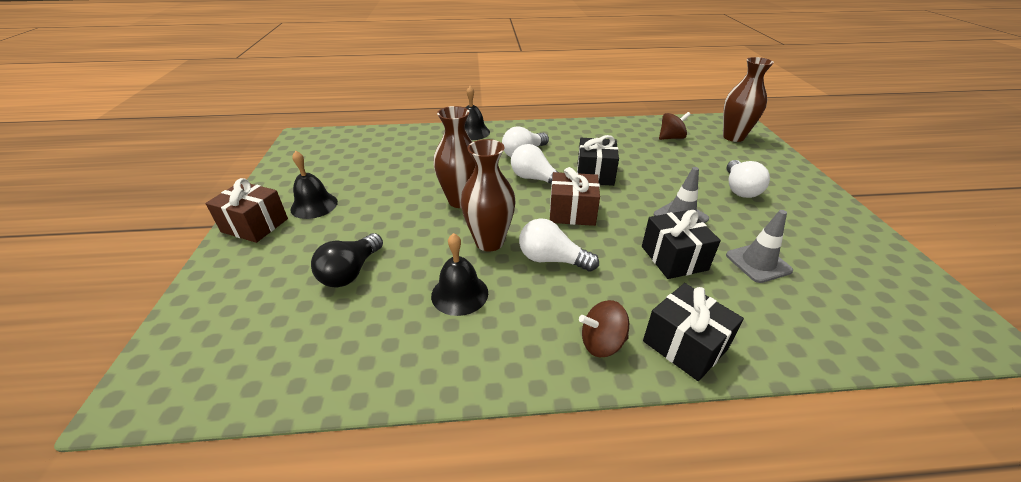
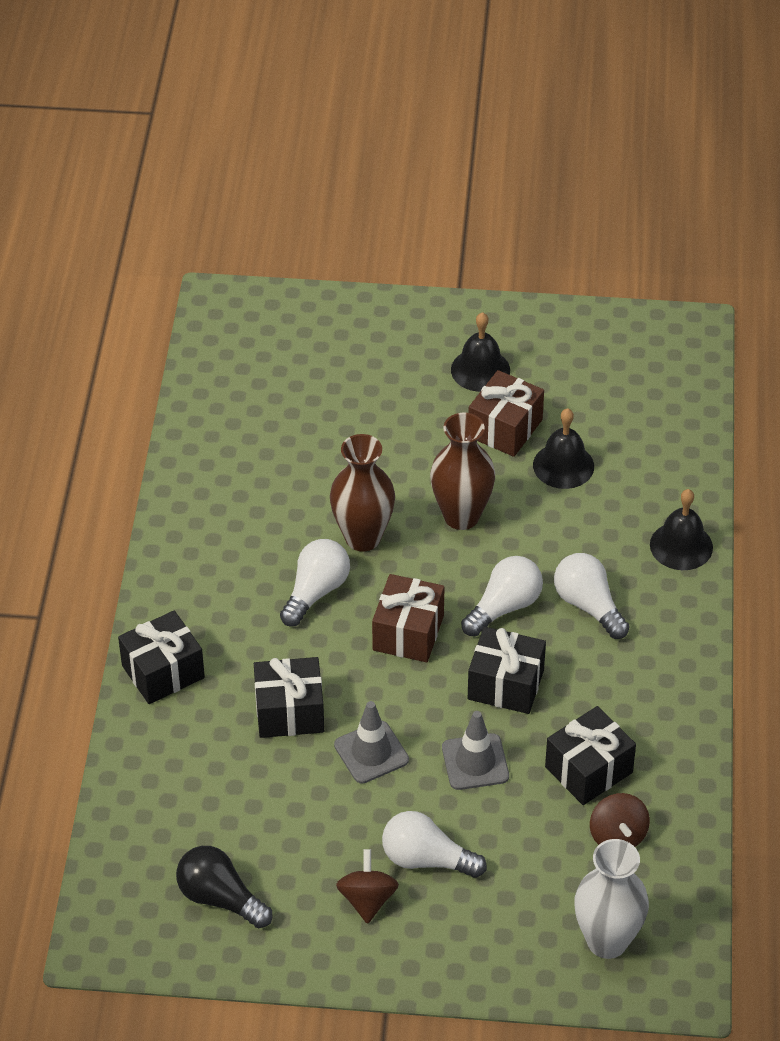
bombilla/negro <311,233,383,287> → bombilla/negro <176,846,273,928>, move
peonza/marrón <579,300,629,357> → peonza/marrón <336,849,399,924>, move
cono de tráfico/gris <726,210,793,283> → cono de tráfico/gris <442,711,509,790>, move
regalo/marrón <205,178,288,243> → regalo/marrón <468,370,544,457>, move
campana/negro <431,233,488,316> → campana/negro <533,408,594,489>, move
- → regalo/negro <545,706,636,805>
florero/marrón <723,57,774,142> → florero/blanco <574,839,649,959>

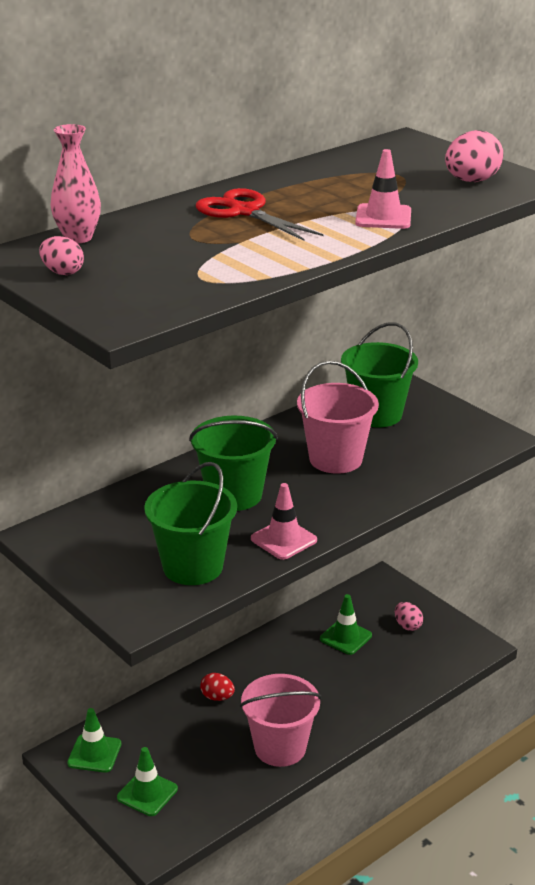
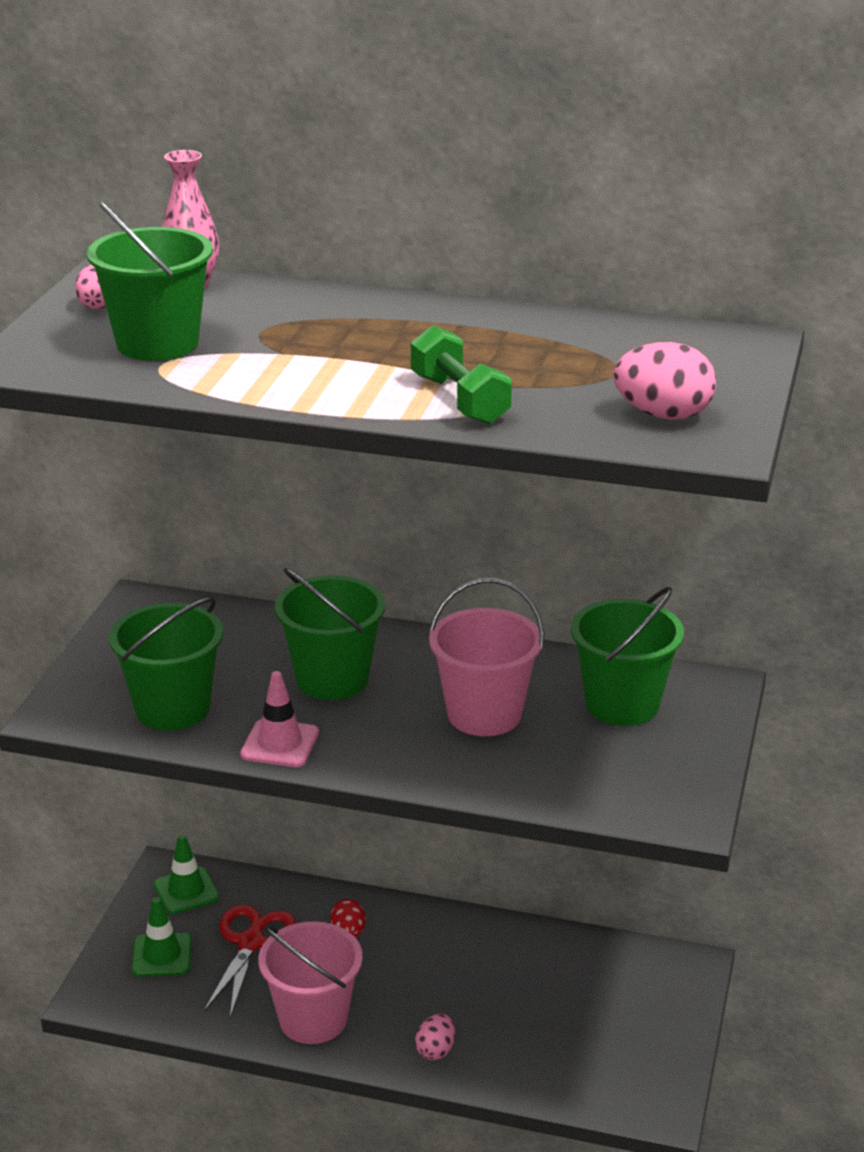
- → balde/verde <87,202,213,361>
tijeras/rojo <196,188,323,241> → tijeras/rojo <203,904,296,1017>, move
cono de tráfico/rosa <355,149,411,229> → mancuerna/verde <411,325,512,425>
huevo/rosa <395,602,423,631> → huevo/rosa <415,1014,455,1060>, move
cono de tráfico/verde <320,594,372,655> → -

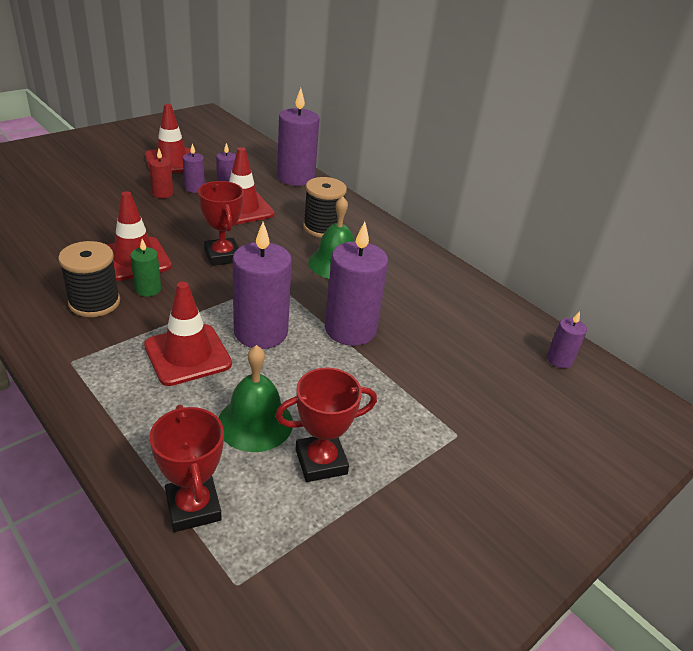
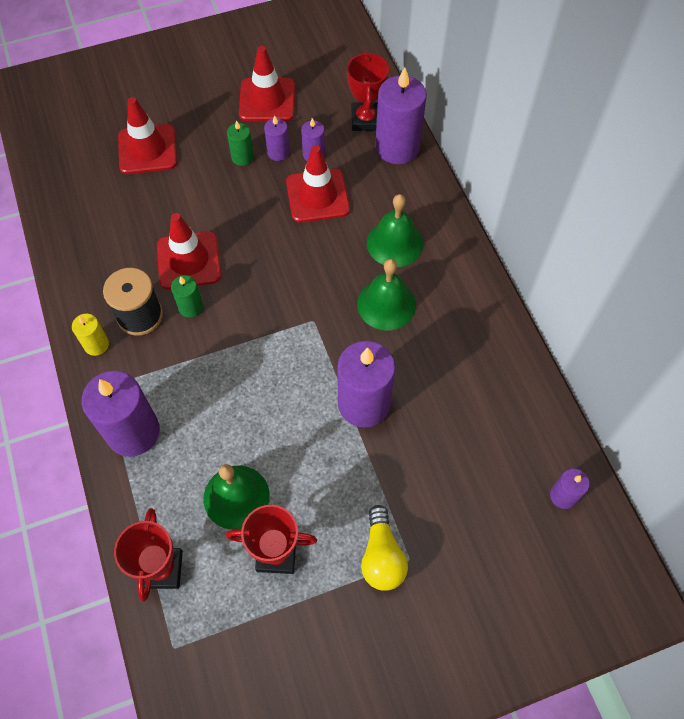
- → vela/amarillo <72,314,109,356>
vela/morado <233,222,292,349> → vela/morado <82,371,160,457>, move
cono de tráfico/rojo <144,282,232,386> → cono de tráfico/rojo <118,97,177,174>, move
vela/rojo <149,149,173,198> → vela/verde <227,120,254,166>
trofeo/rojo <198,181,244,266> → trofeo/rojo <347,52,389,131>, move
- → bombilla/amarillo <361,505,408,591>
carrete/negro <303,177,347,238> → campana/verde <367,194,423,267>

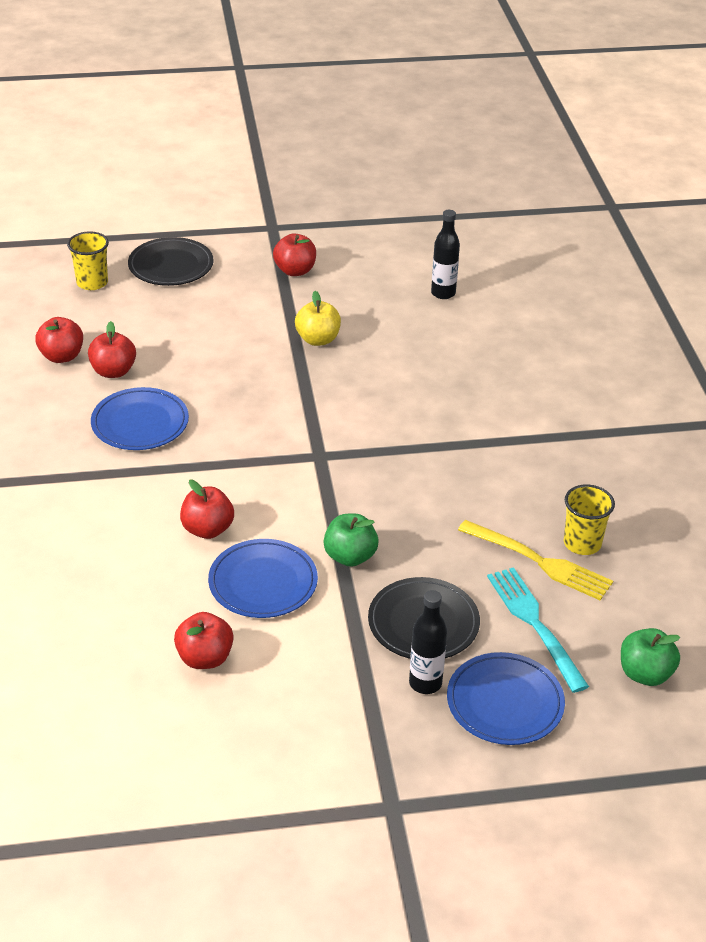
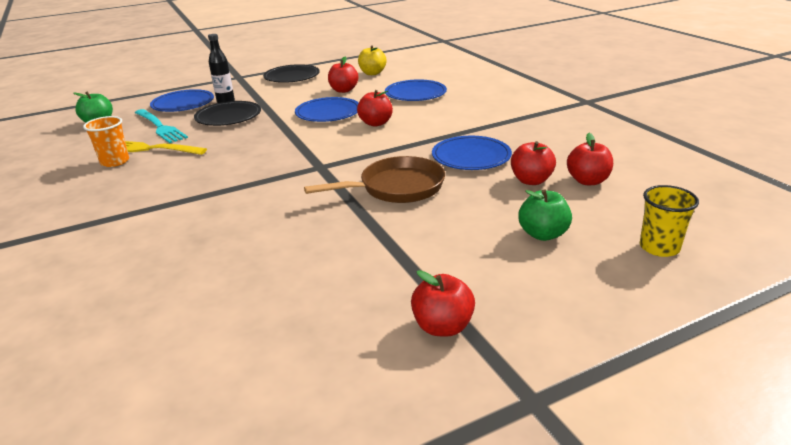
vaso/amarillo <564,484,615,555> → vaso/naranja <83,116,129,167>
plato/negro <128,237,214,286> → plato/negro <263,64,320,83>, move
- → sartén/marrón <304,156,445,203>
manzana/amarillo <295,291,341,346> → manzana/amarillo <358,45,386,75>, move
- → plato/azul <385,79,447,101>
manzana/verde <323,514,379,567> → manzana/verde <518,190,572,241>, move
botella/negro <431,210,460,299> → -

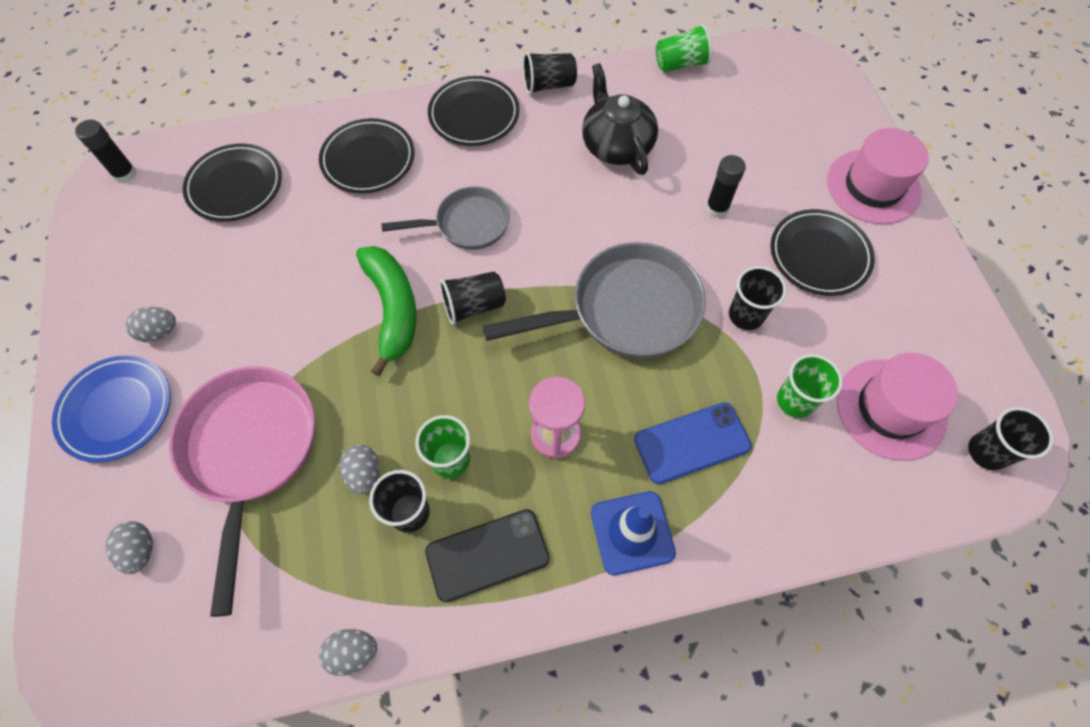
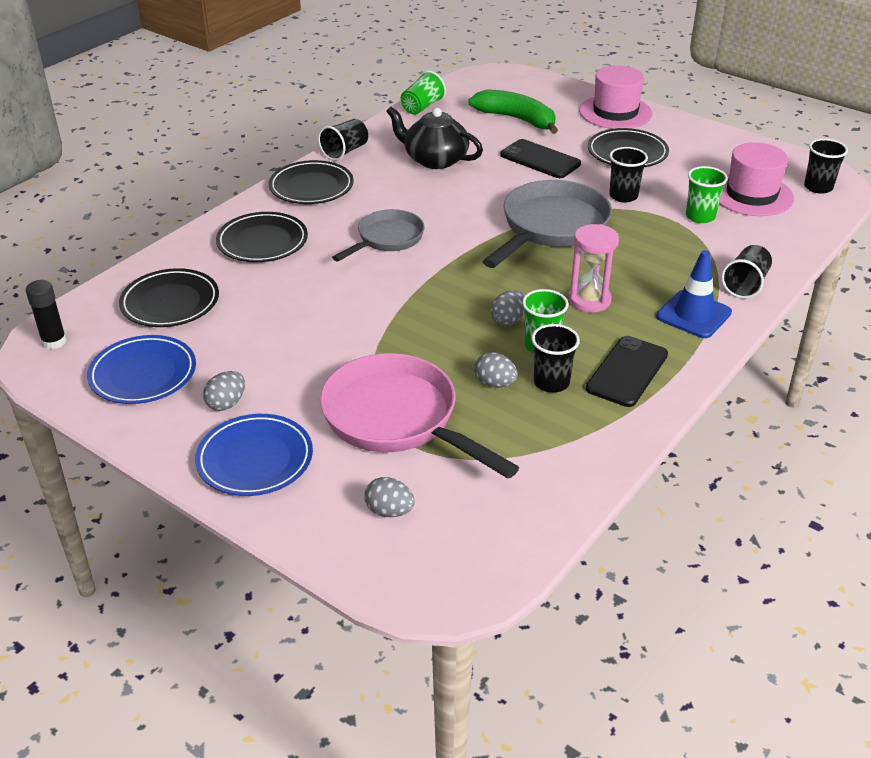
- → plato/azul <87,335,196,404>
plátano/verde <356,246,416,376> → plátano/verde <468,89,558,134>, move
huevo/gris <319,629,377,676> → huevo/gris <491,290,525,326>, move
barra de pegamento/negro <706,155,746,218> → móvil/negro <500,139,581,178>
vaso/negro <440,272,506,325> → vaso/negro <721,245,772,299>, move
móvil/azul <634,402,752,484> → -

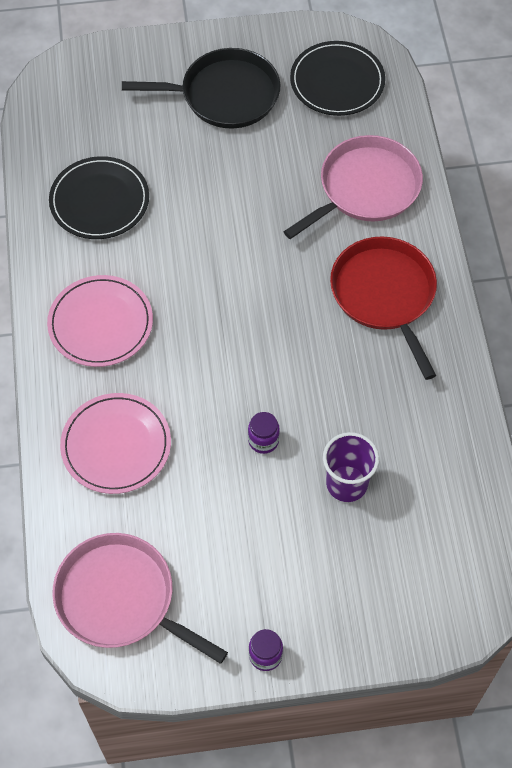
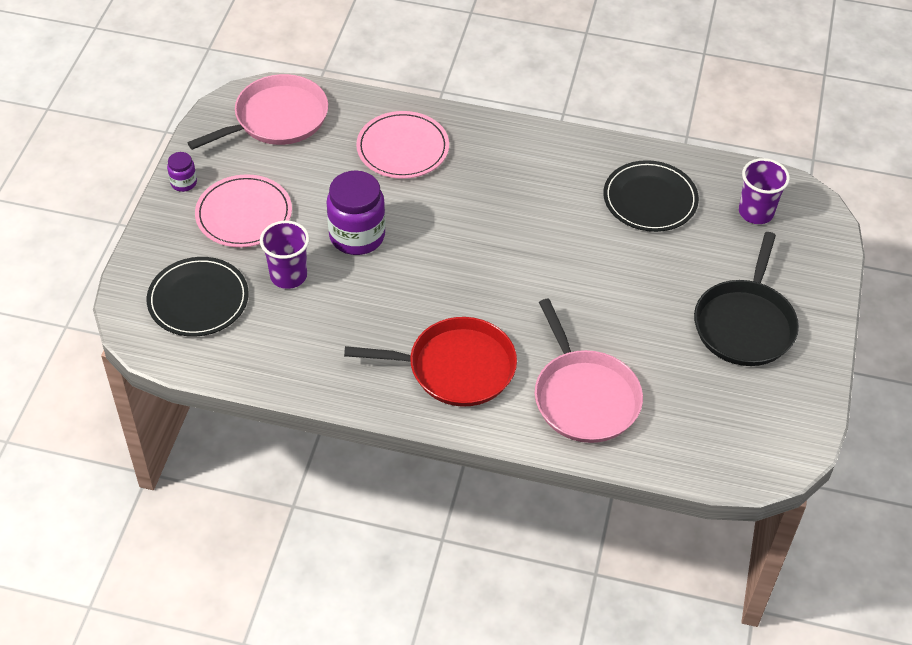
plato/negro <290,41,385,116> → plato/negro <147,257,249,337>, move
plato/rosa <47,275,153,367> → plato/rosa <195,174,292,247>, move
tarro/morado <248,412,280,454> → tarro/morado <327,171,385,255>, x2.06
- → vaso/morado <739,158,790,224>

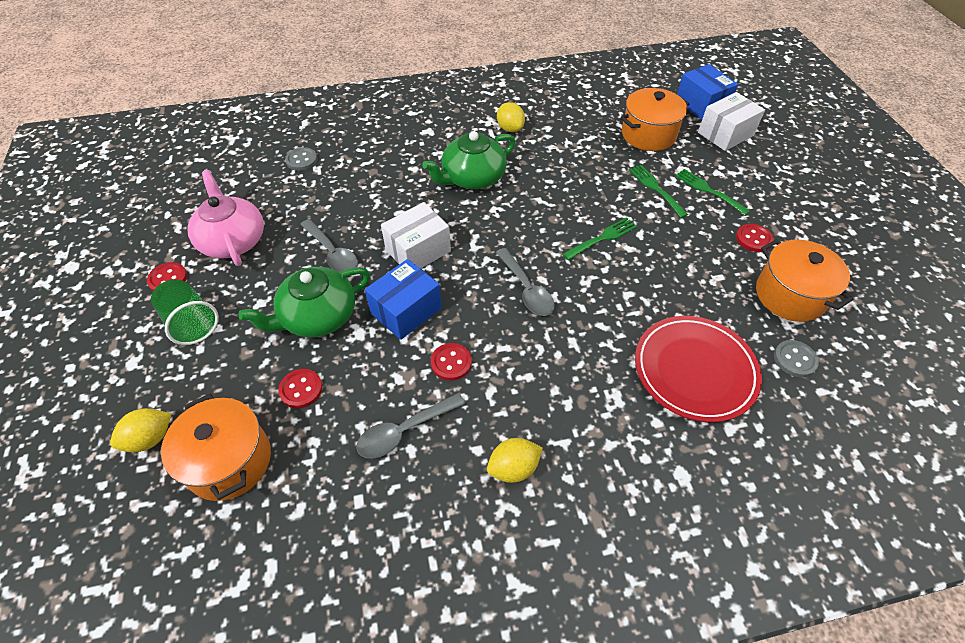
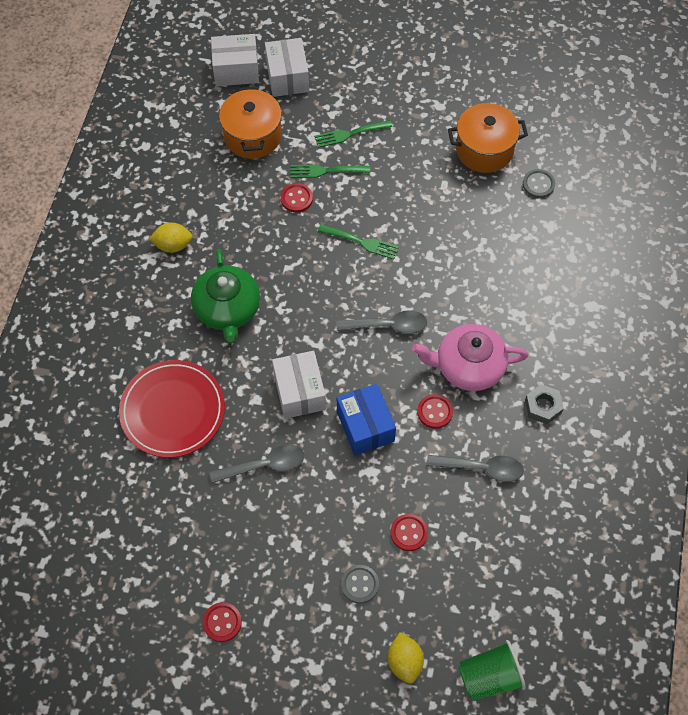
plato/rojo <635,316,762,422> → plato/rojo <119,360,225,458>, move
caja/azul <677,64,738,120> → caja/blanco <211,34,259,86>
botón/rojo <736,224,774,252> → botón/rojo <280,183,313,213>, move
tenedor/verde <563,217,637,260> → tenedor/verde <318,224,399,259>, 120 degrees clockwise
botón/gris <285,147,318,171> → botón/gris <341,565,379,604>, move
tetera/rosa <187,170,264,266> → tetera/rosa <412,324,528,391>, move
cuchara/gris <356,393,465,459> → cuchara/gris <427,455,524,482>, 75 degrees counterclockwise
vaso/verde <151,279,219,345> → vaso/verde <458,640,526,701>, move
limón/amarillo <487,438,543,483> → tuerca/gris <525,384,564,424>
olla/naranja <161,394,271,501> → -
tetera/verde <238,267,370,337> → -

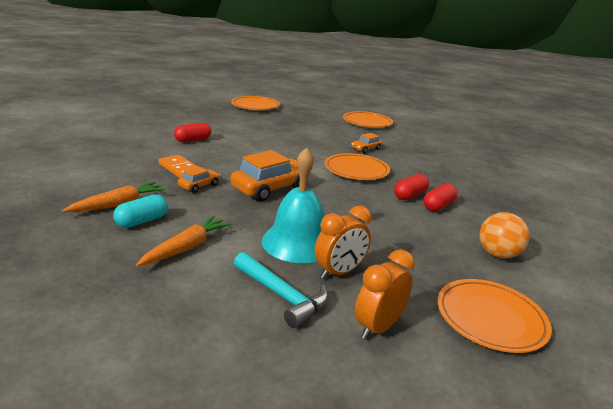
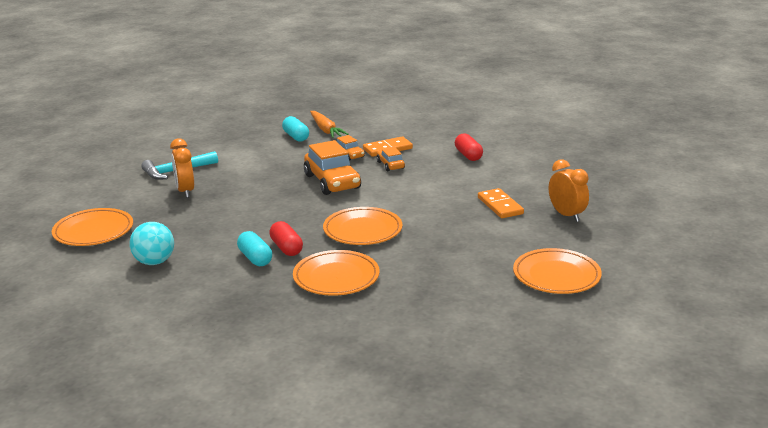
pelota/naranja <479,212,530,259> → pelota/turquesa <129,222,174,265>
cápsula/rojo <424,183,457,212> → cápsula/turquesa <237,231,272,266>
plato/naranja <231,96,280,110> → plato/naranja <293,250,380,296>, move
coche/naranja <351,133,382,153> → coche/naranja <376,147,405,171>, move
- → ficha de dominó/naranja <478,188,524,218>
despertador/naranja <355,250,415,340> → despertador/naranja <549,159,589,222>, move
zanahoria/naranja <136,216,231,267> → -
campana/turquesa <262,147,324,263> → -

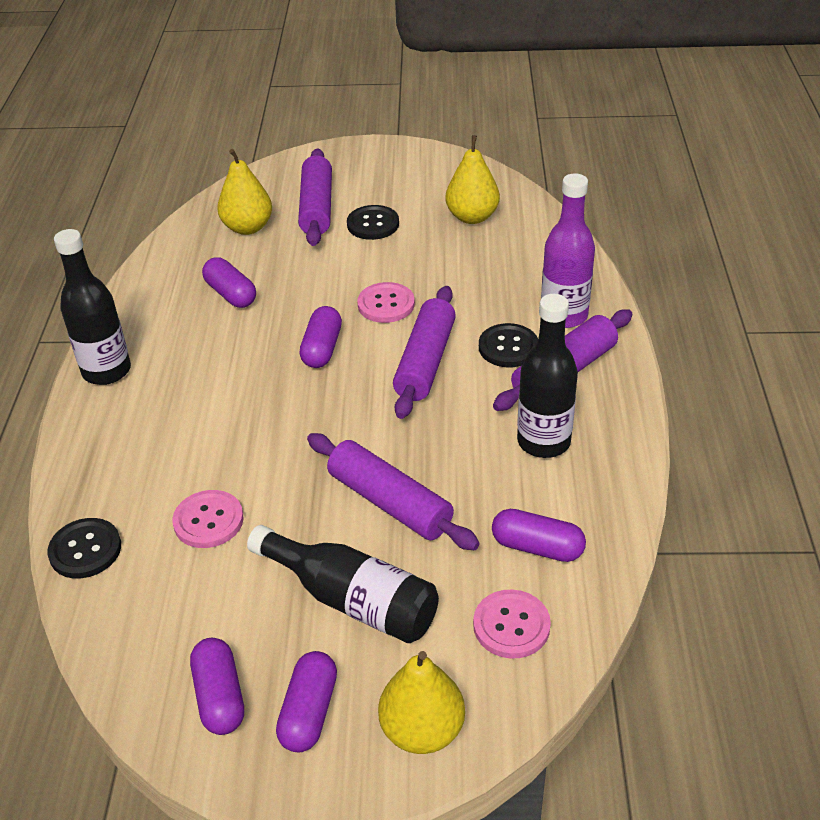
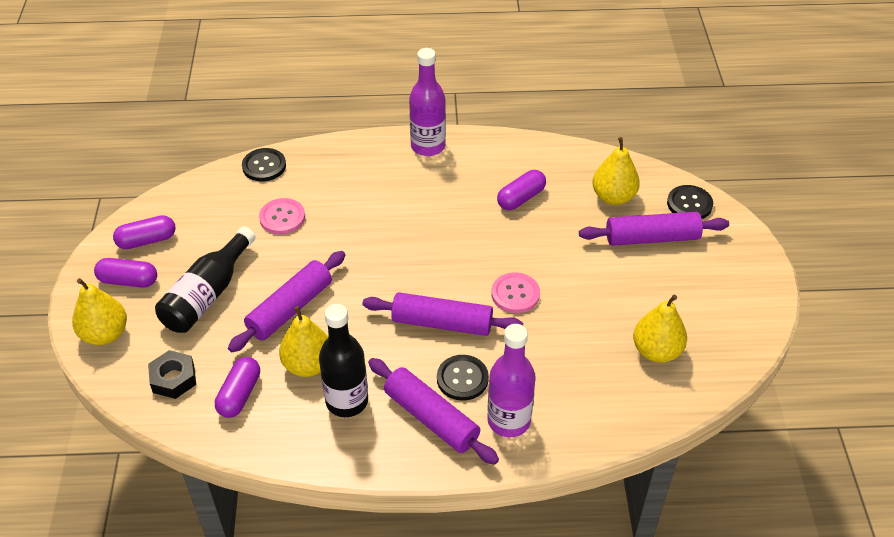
botón/rosa <473,590,551,659> → tuerca/negro <148,350,196,399>
- → pera/amarillo <279,306,328,377>
botella/negro <54,229,131,385> → botella/morado <409,48,446,156>
botón/negro <347,205,399,240> → botón/negro <667,185,713,219>, move
cápsula/morado <299,306,342,368> → -

